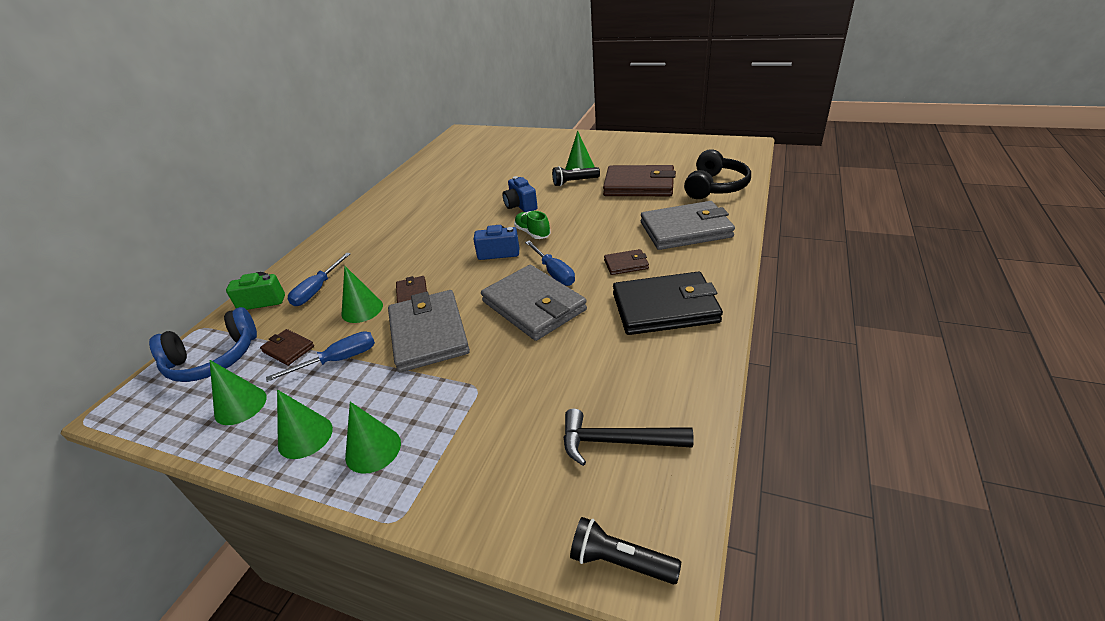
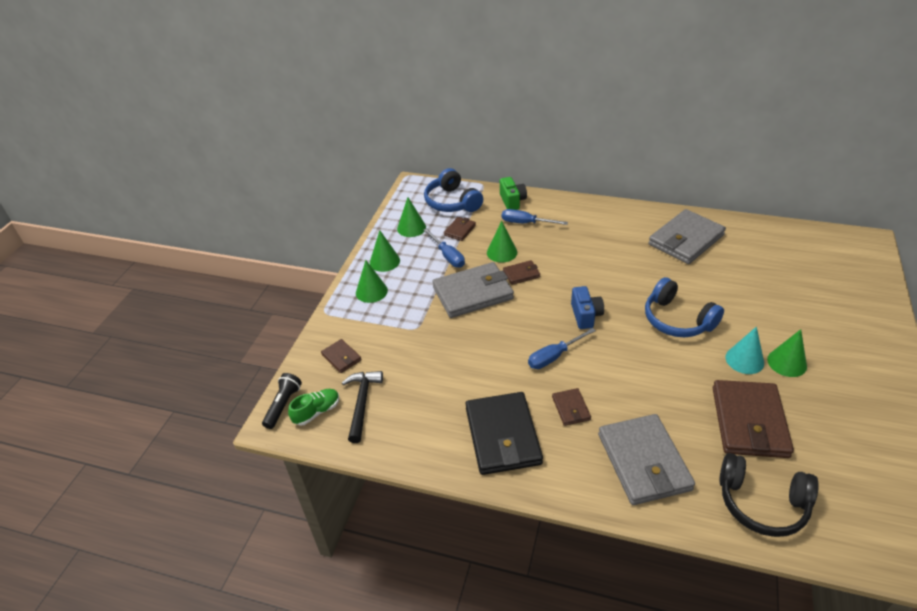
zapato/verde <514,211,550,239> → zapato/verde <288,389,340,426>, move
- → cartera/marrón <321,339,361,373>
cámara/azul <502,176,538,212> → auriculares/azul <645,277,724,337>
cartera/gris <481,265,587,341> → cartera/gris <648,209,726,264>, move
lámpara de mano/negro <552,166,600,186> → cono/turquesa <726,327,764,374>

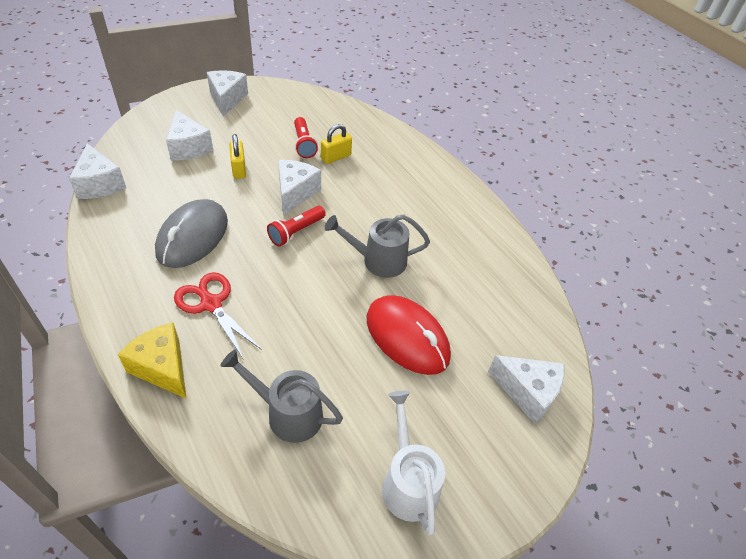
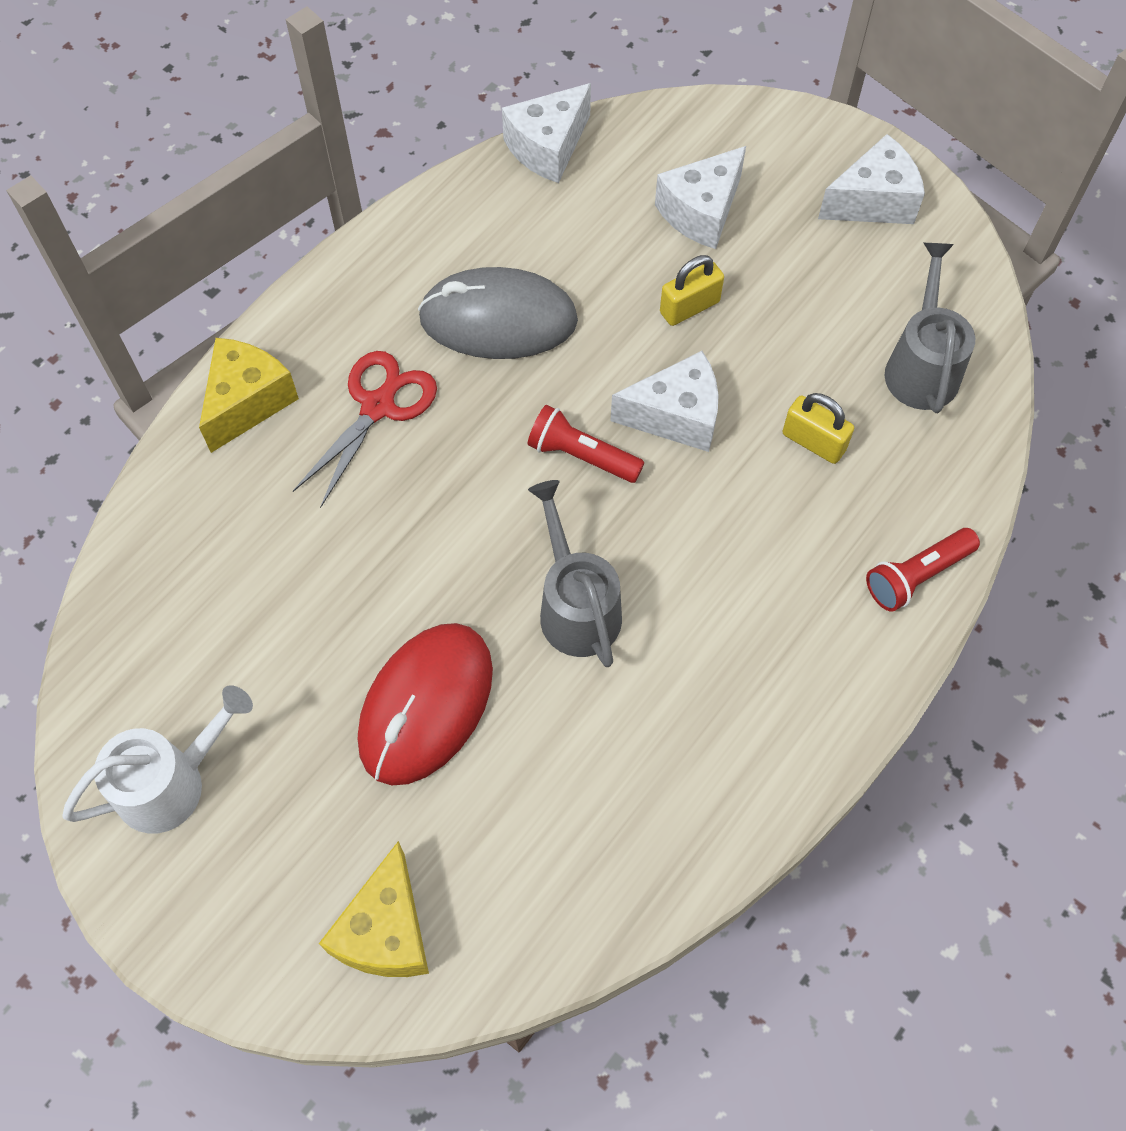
queso/blanco <488,355,565,424> → queso/amarillo <319,841,429,977>
lámpara de mano/rojo <294,117,318,158> → lámpara de mano/rojo <866,528,980,612>, move
regadera/gris <220,349,343,443> → regadera/gris <885,243,975,413>, move

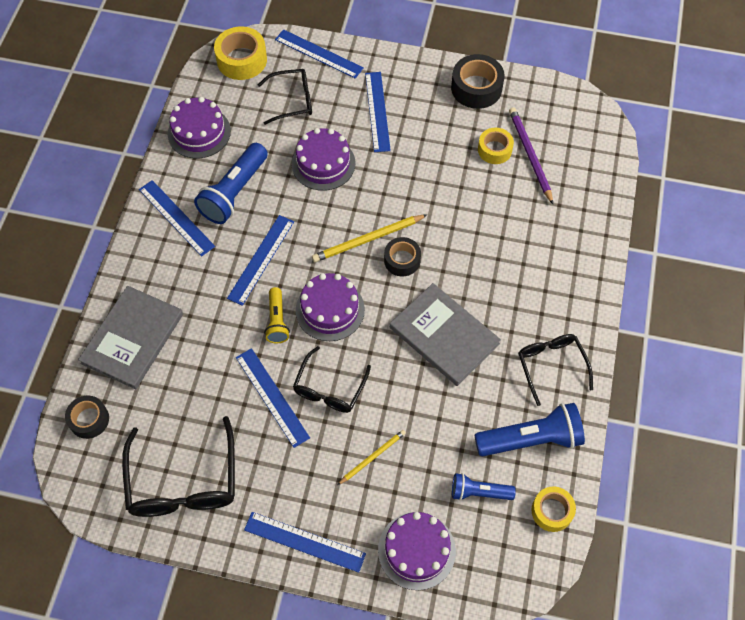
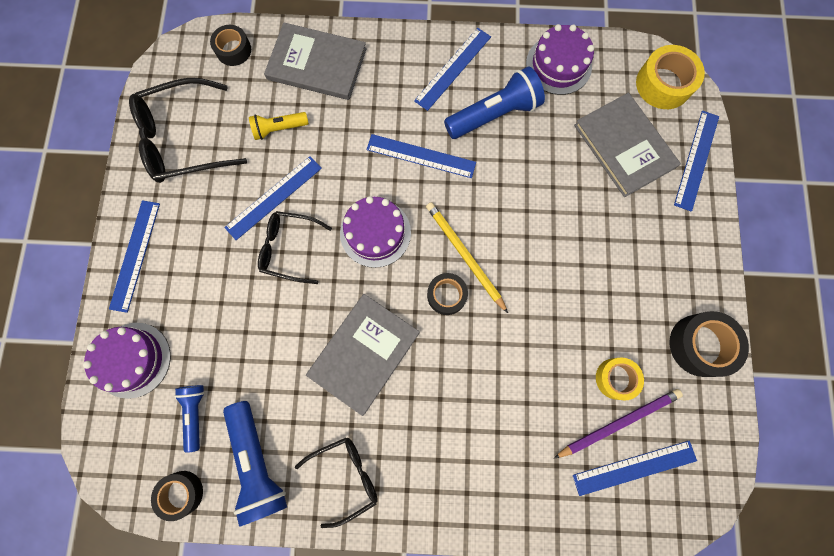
cinta adhesiva/amarillo <531,487,576,532> → cinta adhesiva/negro <151,471,203,521>
lámpara de mano/amarillo <264,287,290,343> → lámpara de mano/amarillo <249,112,309,140>, move
lámpara de mano/azul <194,143,268,224> → lámpara de mano/azul <444,66,545,139>, 135 degrees clockwise
regla/azul <365,72,391,152> → regla/azul <573,441,697,496>, move
gafas/negro <257,69,312,125> → libro/gris <574,93,681,197>
tarta/morado <292,128,355,191> → -
lápiz/amarillo <338,430,406,485> → -

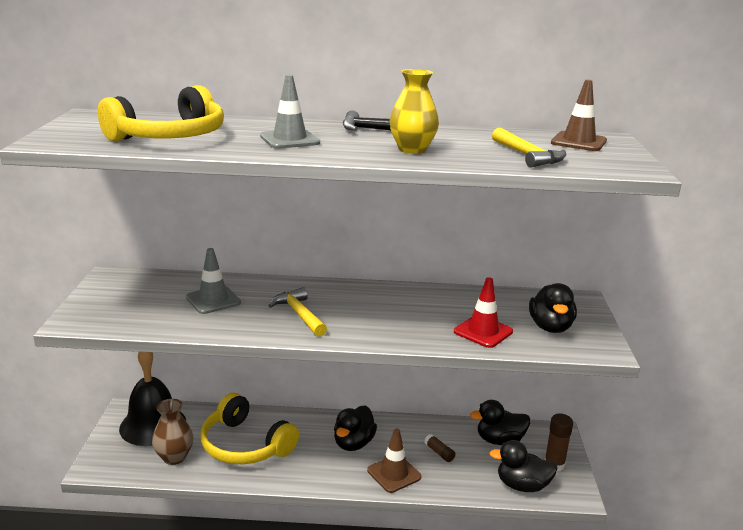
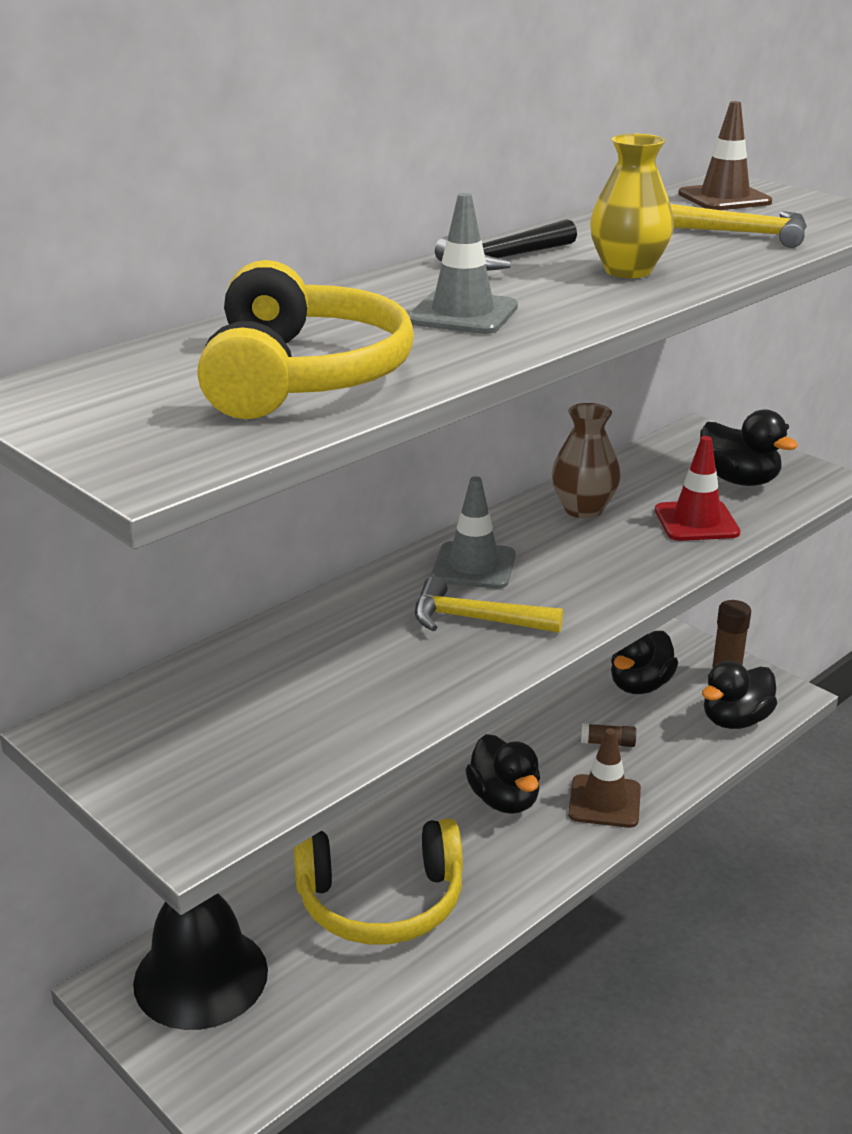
cono de tráfico/gris <186,248,241,314> → cono de tráfico/gris <431,476,516,589>, move
florero/marrón <152,399,194,465> → florero/marrón <552,403,621,519>, move

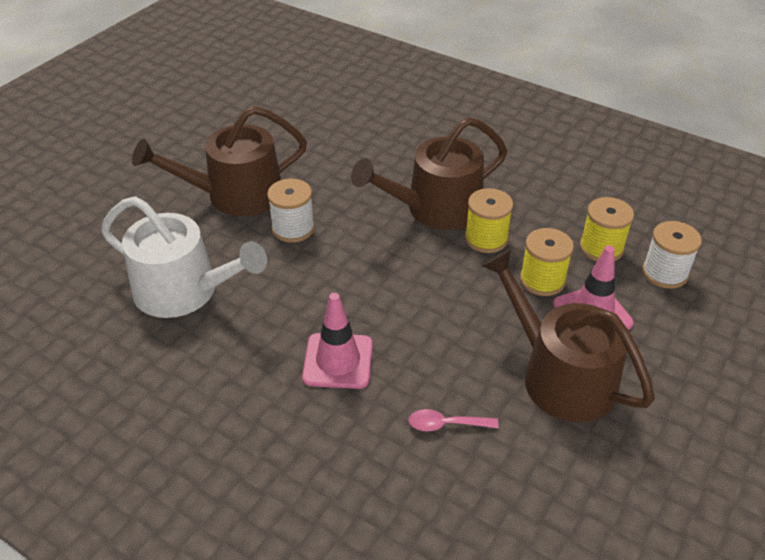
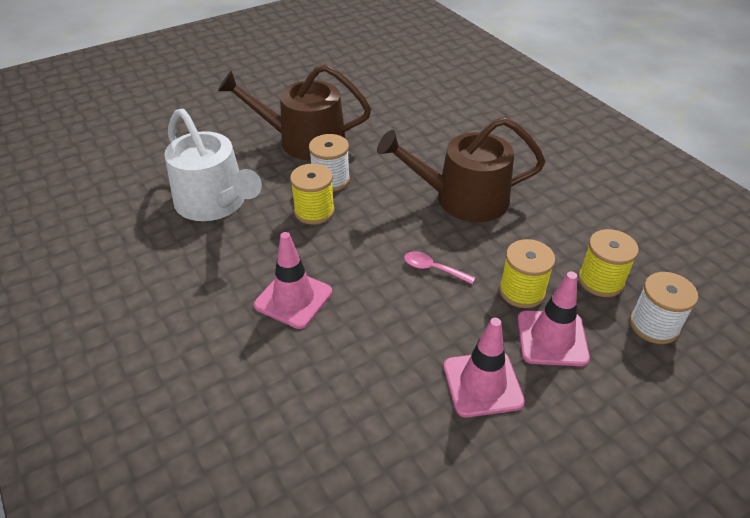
carrete/amarillo <465,188,513,253> → carrete/amarillo <290,164,335,225>, move
cuchara/rosa <409,409,499,431> → cuchara/rosa <404,251,476,284>, move
regadera/marrón <481,249,655,422> → cono de tráfico/rosa <444,318,525,417>

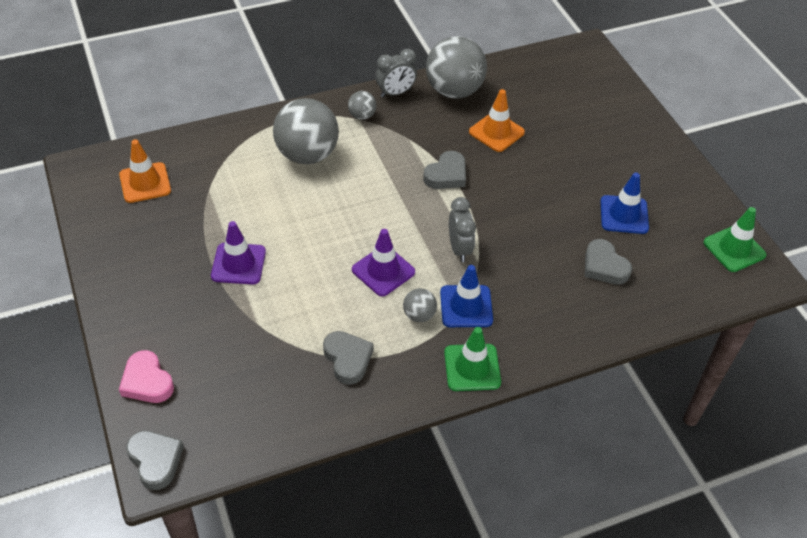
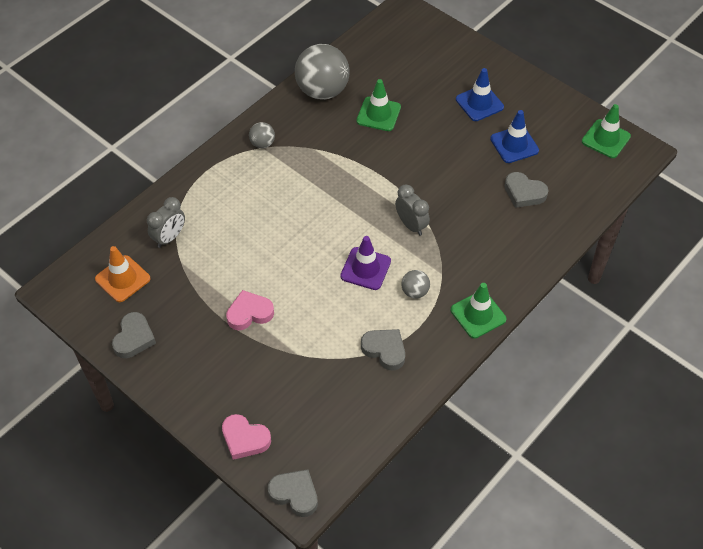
corazón/gris <423,151,466,189> → corazón/gris <112,312,156,358>, move
despertador/gris <376,49,417,97> → despertador/gris <147,197,185,248>, move
cono de tráfico/morado <211,221,266,285> → corazón/rosa <226,290,274,330>
cono de tráfico/naranja <469,89,525,152> → cono de tráfico/verde <356,79,401,131>
cono de tráfico/azul <440,265,493,327> → cono de tráfico/azul <456,68,504,121>, move
pelota/gris <273,98,339,164> → -

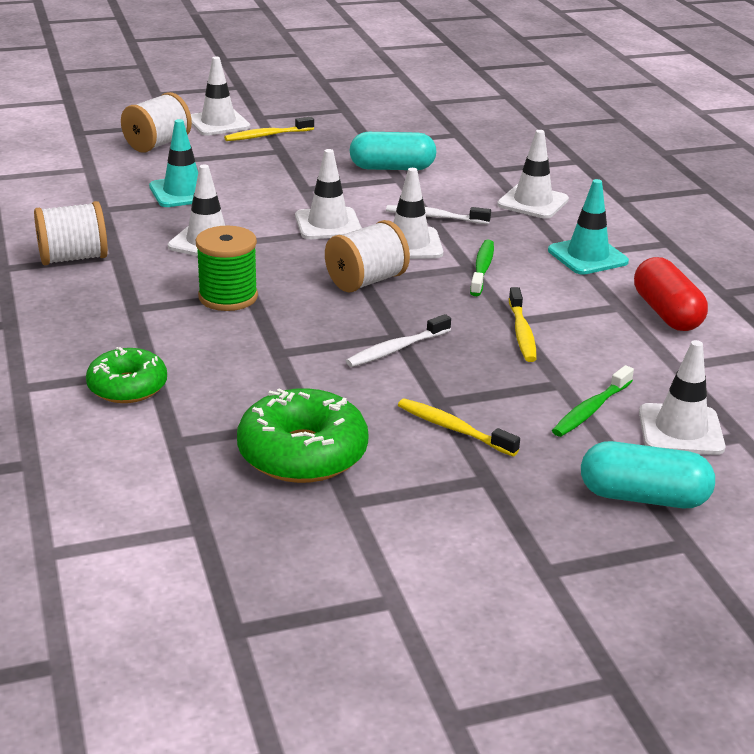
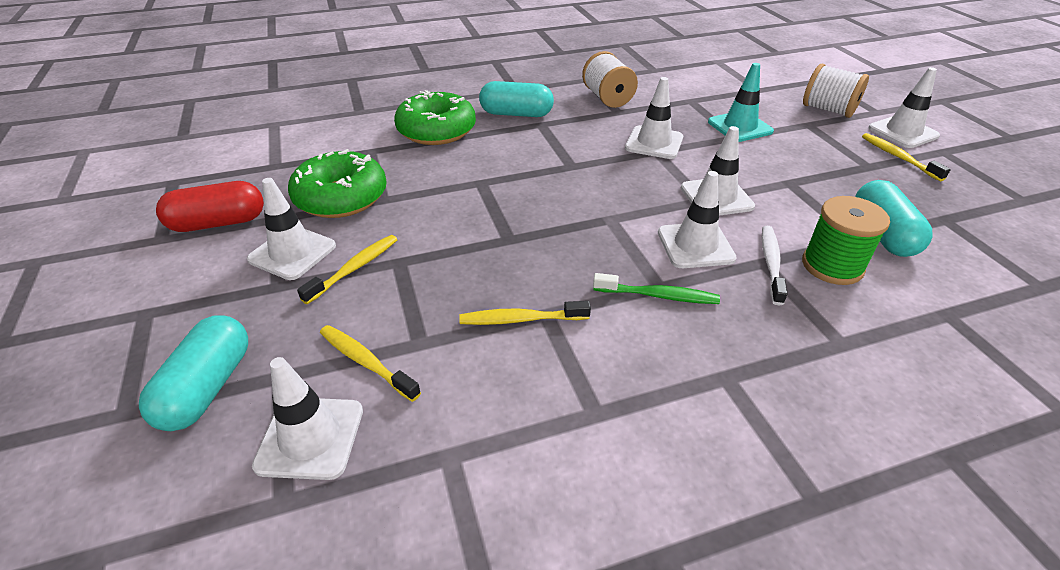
cápsula/rojo <634,257,708,331> → cápsula/rojo <156,181,264,232>, move
cono de tráfico/blanco <497,130,569,219> → cono de tráfico/blanco <247,178,336,280>, move
cepillo de dientes/verde <552,365,634,437> → cepillo de dientes/amarillo <320,325,421,402>
rosquilla/verde <86,347,167,403> → rosquilla/verde <394,90,476,145>, x1.53
- → cápsula/turquesa <479,81,554,117>
carrete/verde <196,226,258,311> → carrete/verde <802,196,890,285>, move
carrete/blanco <325,220,410,293> → -
cepillo de dientes/blanco <346,314,451,367> → -
cono de tráfico/turquesa <548,179,629,275> → -

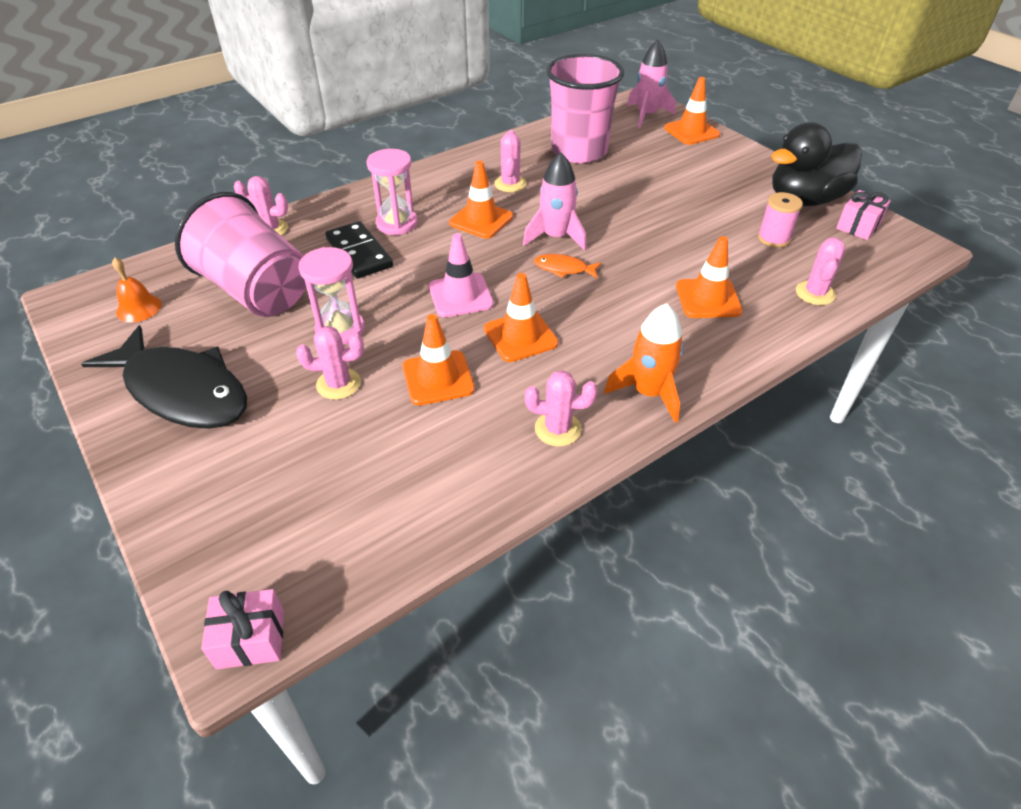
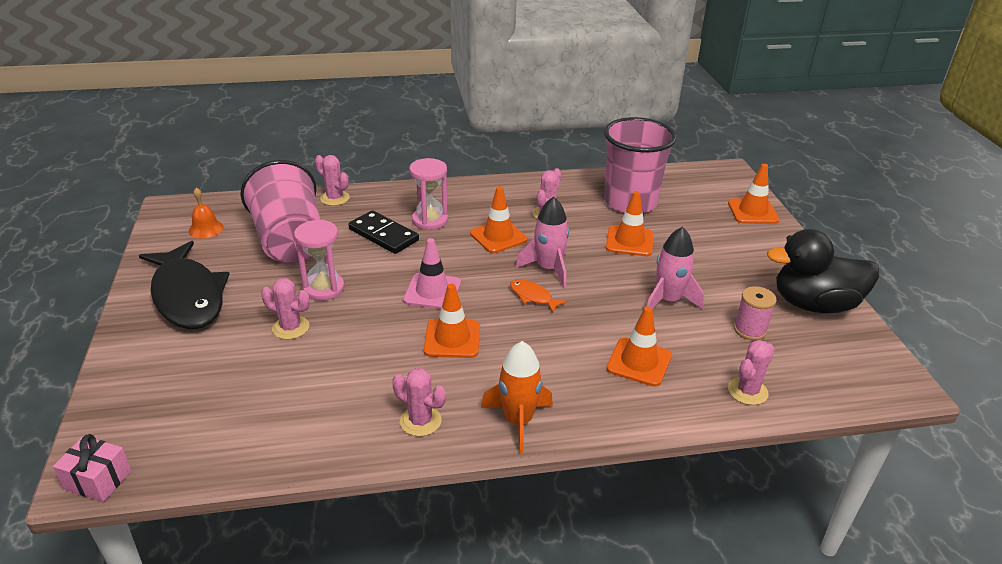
ficha de dominó/negro <325,221,393,279> → ficha de dominó/negro <348,210,419,254>, 45 degrees counterclockwise
cono de tráfico/naranja <402,314,475,405> → cono de tráfico/naranja <606,191,653,256>, move
cohete/rosa <627,40,676,128> → cohete/rosa <647,227,704,309>, move
regalo/rosa <836,190,891,240> → -

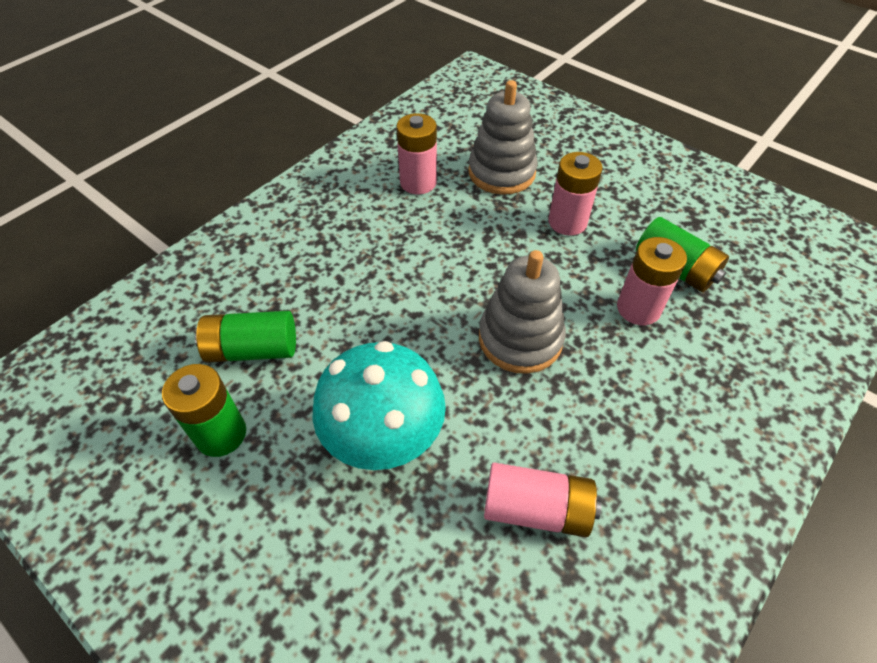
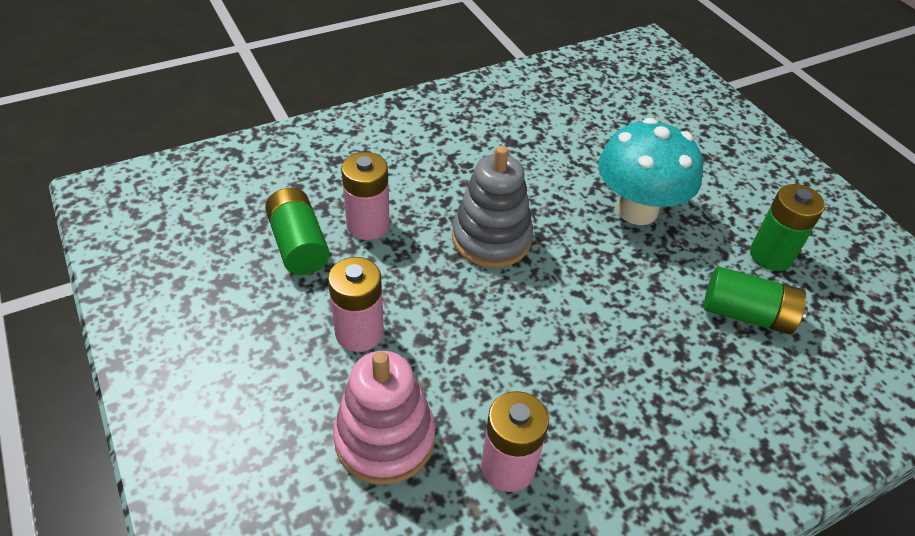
juguete apilable/gris <468,80,538,195> → juguete apilable/rosa <333,351,435,485>
pila/rosa <484,462,601,537> → -

